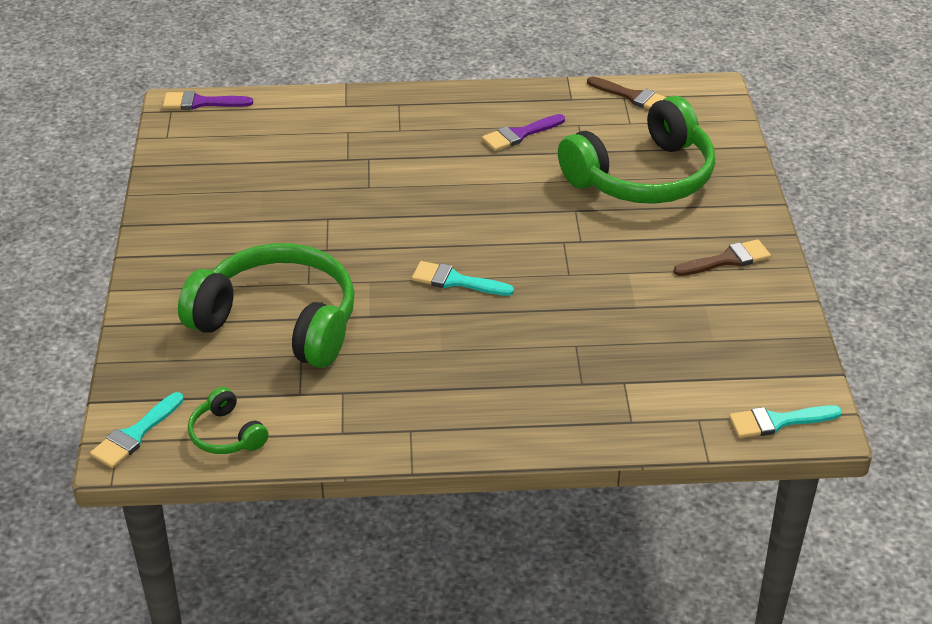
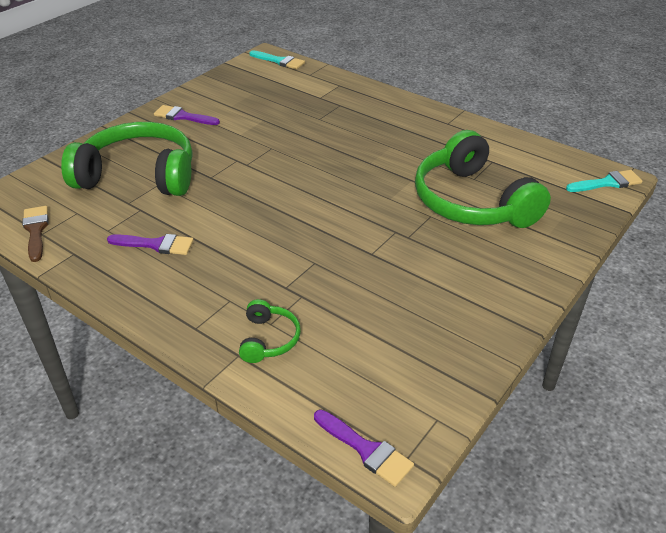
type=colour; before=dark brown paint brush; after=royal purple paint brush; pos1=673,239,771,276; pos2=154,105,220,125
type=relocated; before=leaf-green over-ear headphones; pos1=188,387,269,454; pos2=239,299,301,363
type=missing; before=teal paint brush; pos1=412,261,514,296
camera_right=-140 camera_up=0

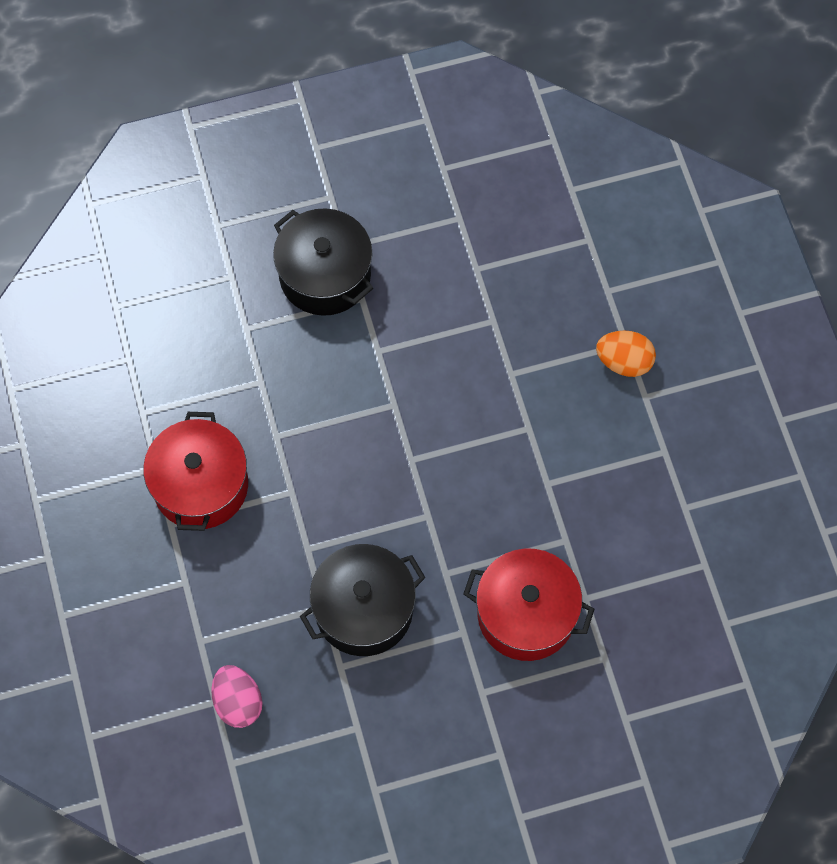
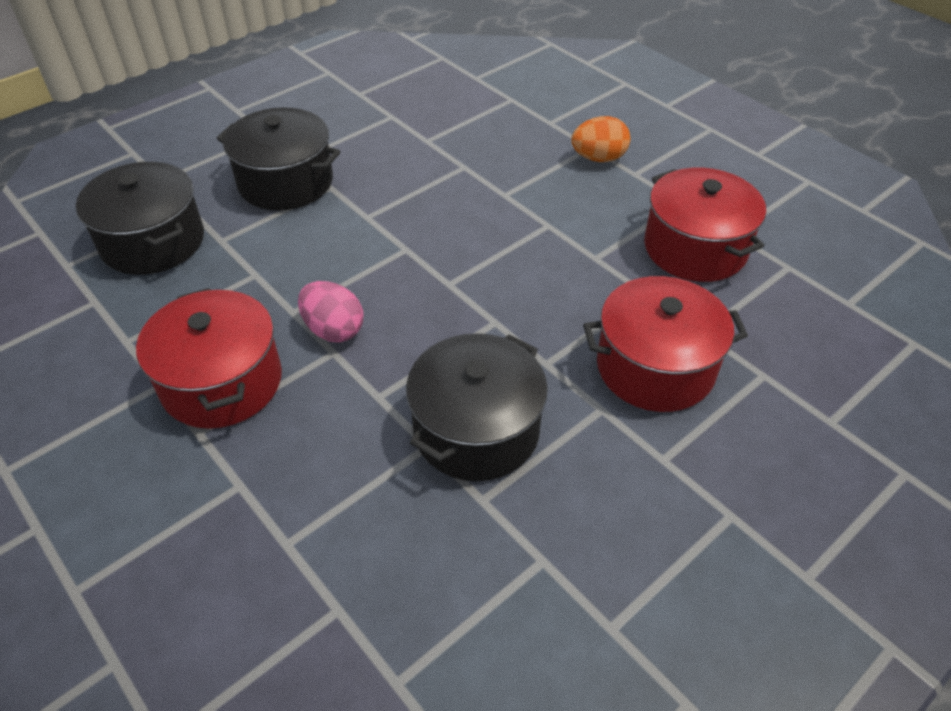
type=appeared; after=ebony cooking pot; pos2=76,162,204,275
type=relocated; before=pink egg; pos1=211,665,263,728; pos2=298,281,363,342
type=appeared; after=crimson cooking pot; pos2=644,168,766,282
camera_right=-25 camera_up=-20

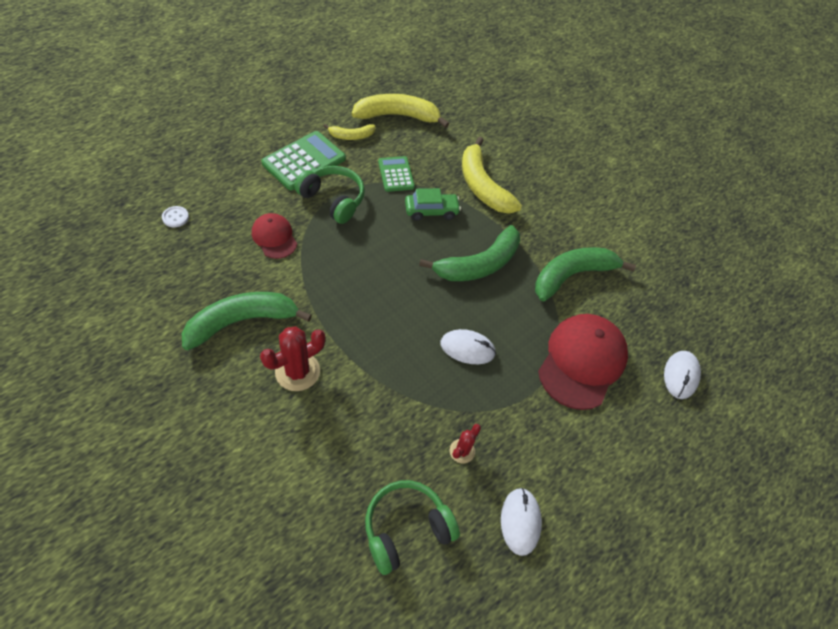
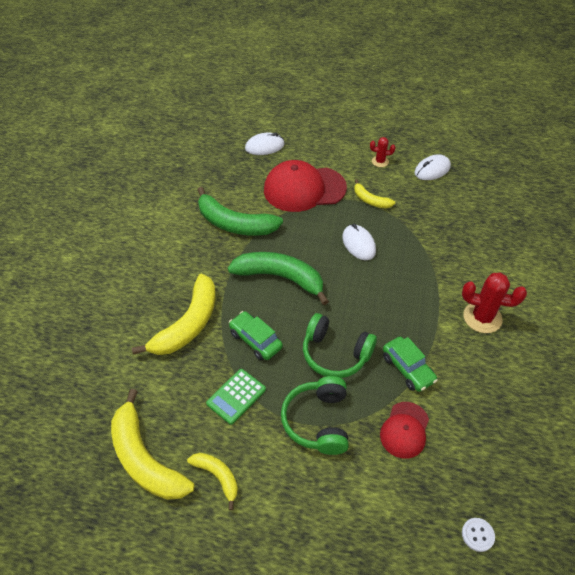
type=relocated; before=leaf-green over-ear headphones; pos1=365,480,460,575; pos2=303,313,377,378
type=appeared; after=golden banana fruit; pos2=354,179,395,208
type=relocated; before=crimson saguaro cactus; pos1=450,424,481,463; pos2=370,137,395,167
type=appeared; after=leaf-green automobile; pos2=383,337,438,392
type=missing; before=leaf-green banana fruit; pos1=182,292,312,350
type=missing; before=leaf-green adding machine; pos1=261,131,346,191
camera_right=-120 camera_up=-5

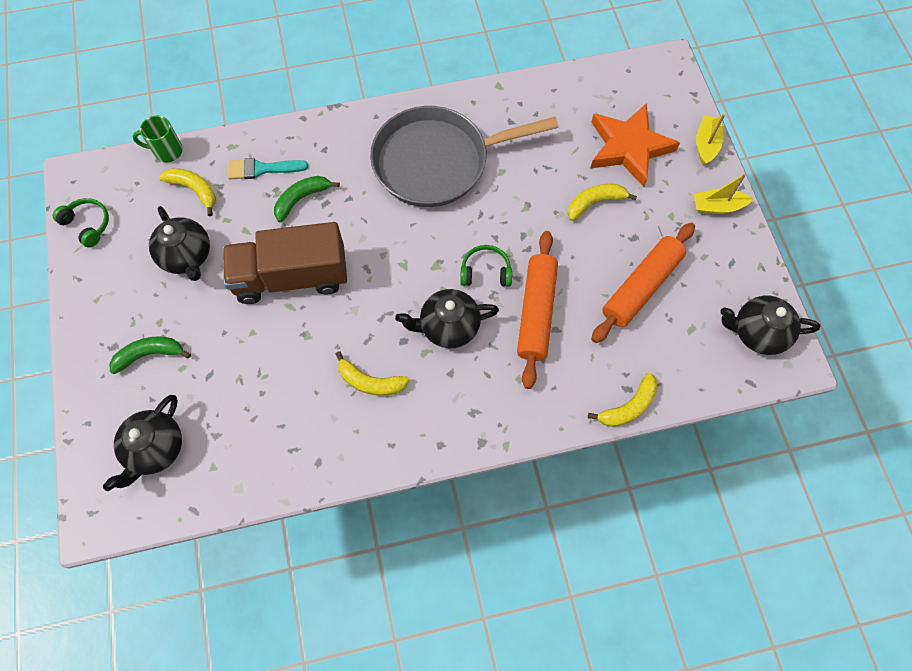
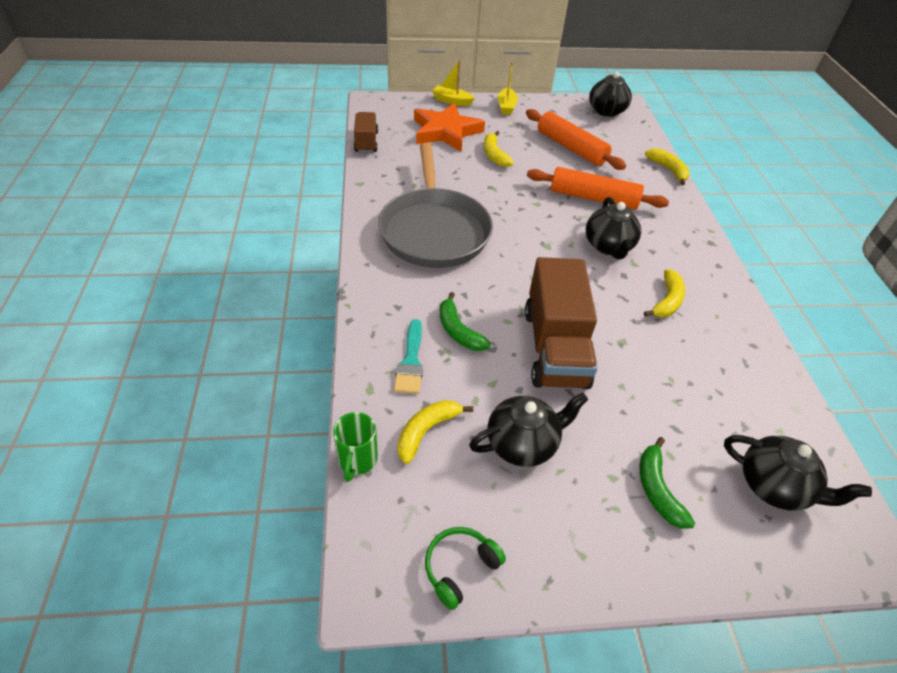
type=appeared; after=dark brown toy truck; pos2=354,112,378,153
type=missing; before=leaf-green over-ear headphones; pos1=460,245,512,287
camera_right=-85 camera_up=-20

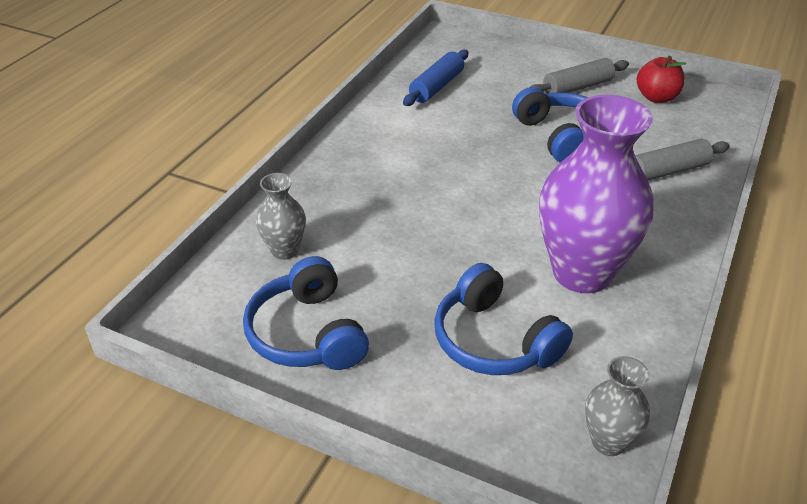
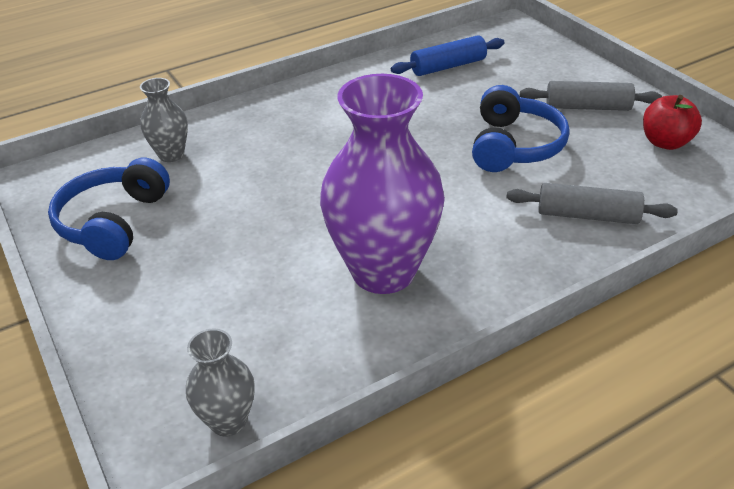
type=missing; before=cobalt over-ear headphones; pos1=434,263,573,375
camera_right=35 camera_up=0

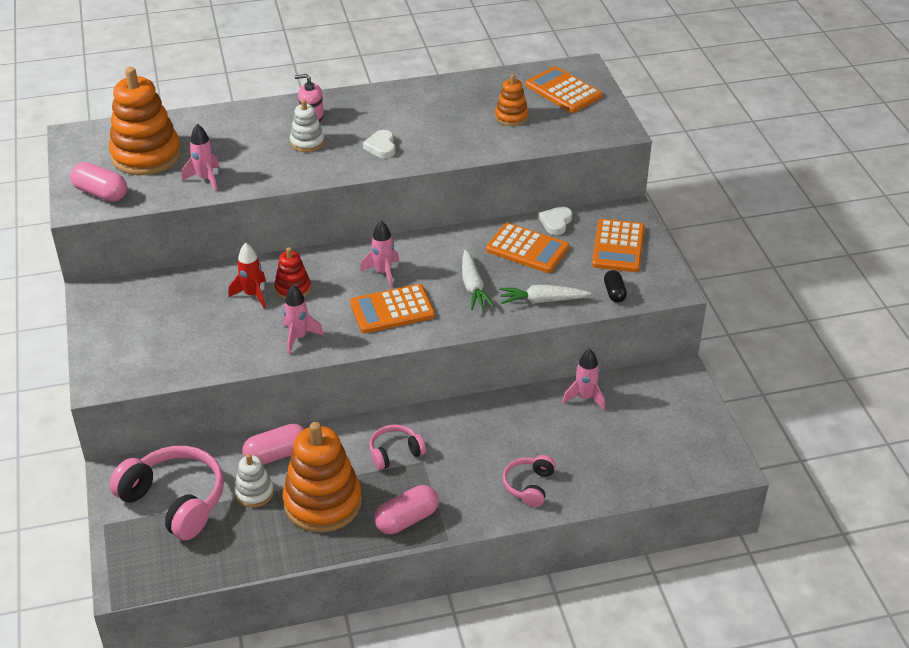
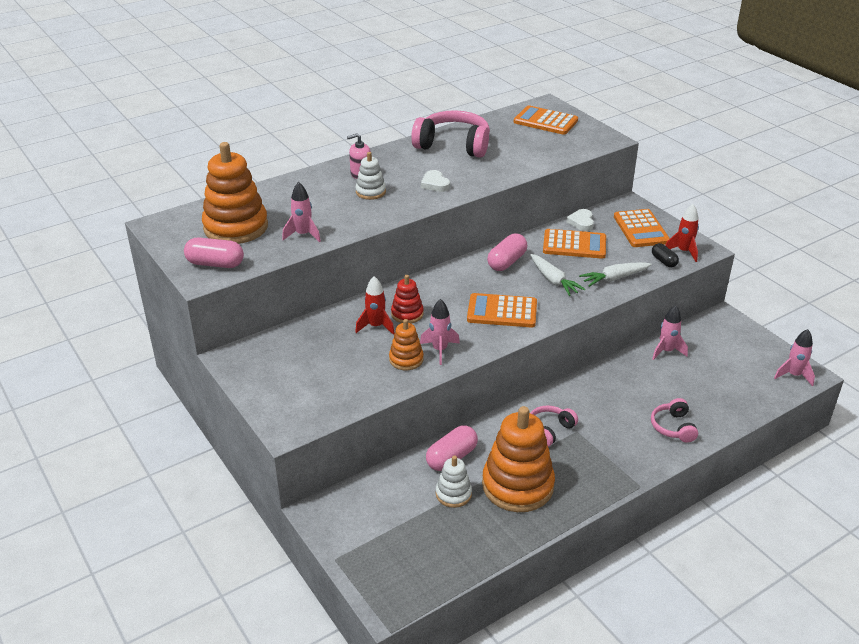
type=relocated; before=orange stacking rings; pos1=495,74,529,126; pos2=389,319,424,370
type=relocated; before=pink over-ear headphones; pos1=109,446,224,540; pos2=411,110,490,158
type=spun; before=orange adding machine; pos1=350,284,435,333; pos2=467,293,537,328; turn=45
type=relocated; before=pink pill; pos1=374,485,439,534; pos2=487,233,527,271
type=appeared; after=crimson rocket; pos2=665,204,699,262
type=relocated; before=pink rocket; pos1=360,221,399,287; pos2=774,329,815,387
camera_right=-20 camera_up=-5

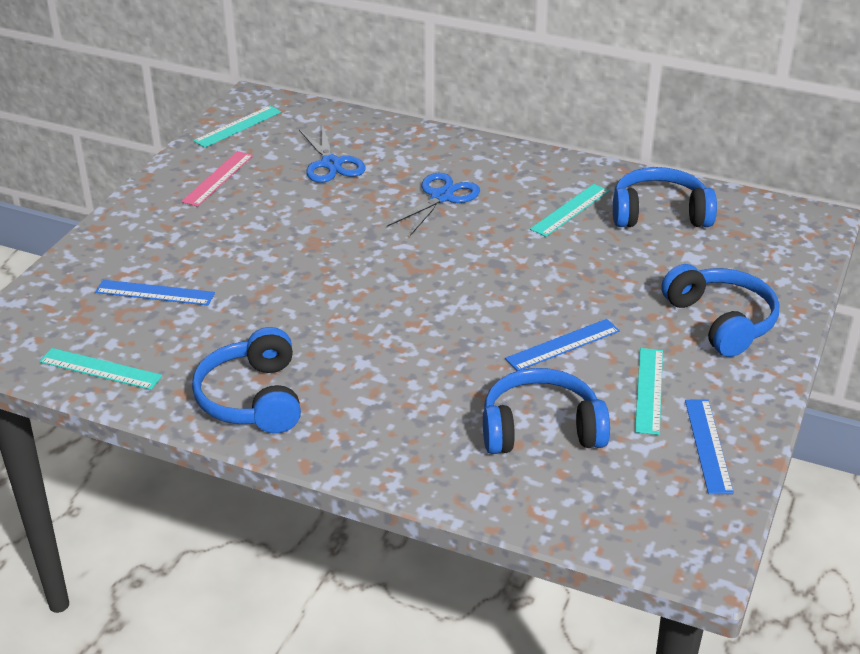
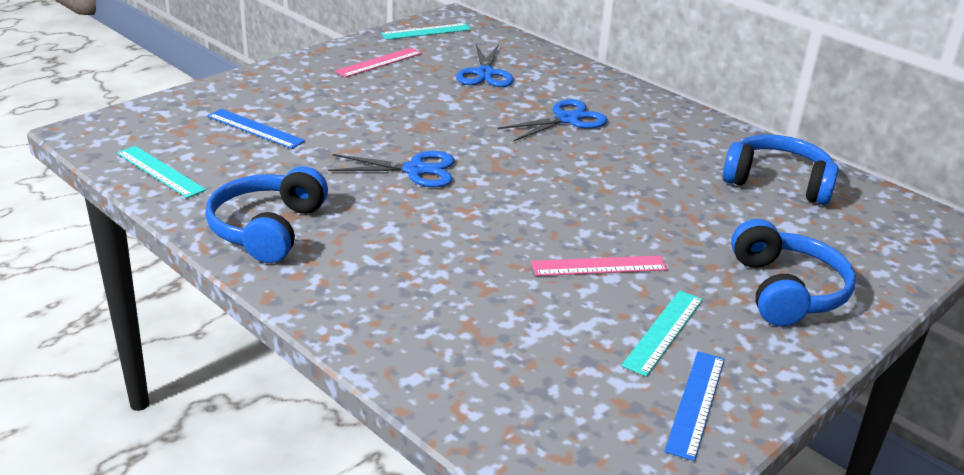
type=appeared; after=cobalt shears; pos2=328,151,455,187
type=colour; before=cobalt measuring stick; after=pink measuring stick; pos1=505,319,620,371; pos2=531,255,668,276
type=missing; before=cobalt over-ear headphones; pos1=483,368,610,454
type=missing; before=teal measuring stick; pos1=530,184,609,237
camera_right=20 camera_up=-5

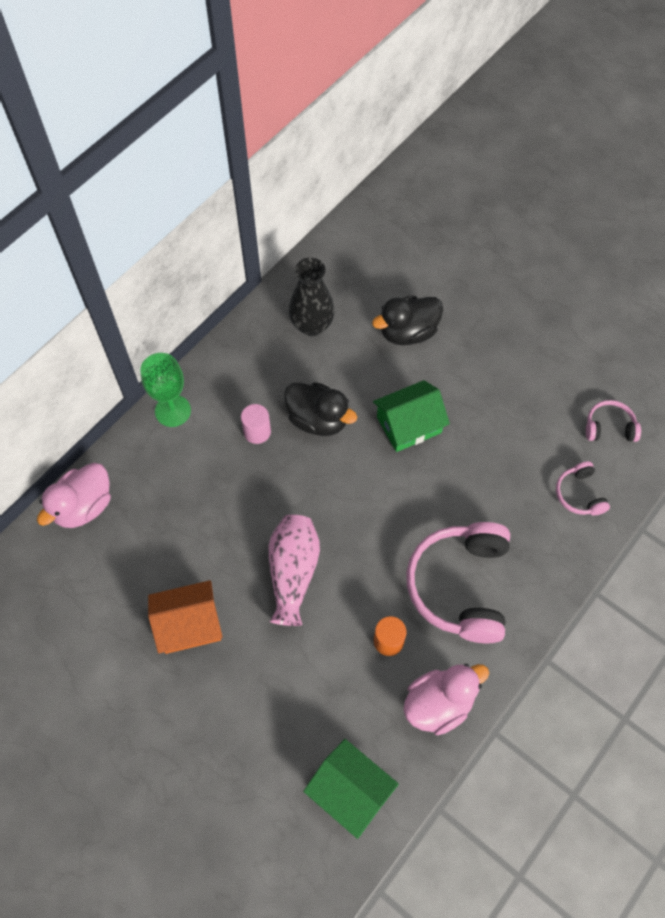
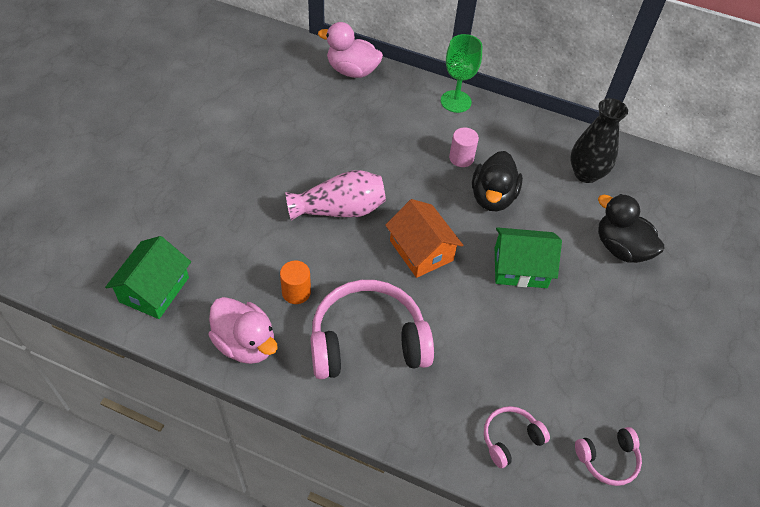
type=relocated; before=orange cottage; pos1=148,580,223,654; pos2=385,199,463,278
type=spun; before=leaf-green cottage; pos1=373,380,450,452; pos2=495,227,562,288; turn=-45
type=spun; before=pink over-ear headphones; pos1=586,400,641,442; pos2=575,427,642,486; turn=90
camera_right=70 camera_up=-10

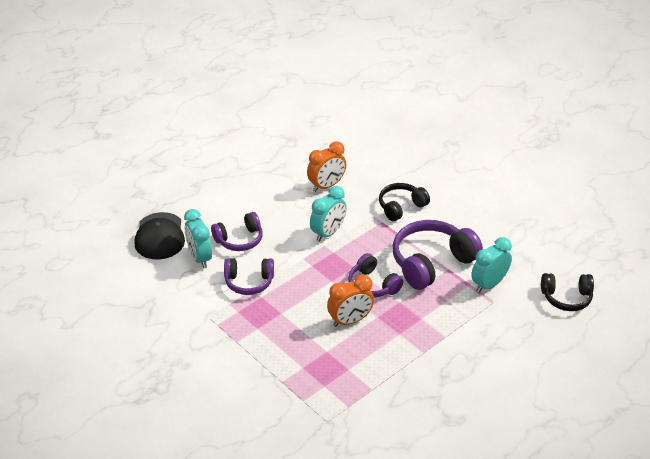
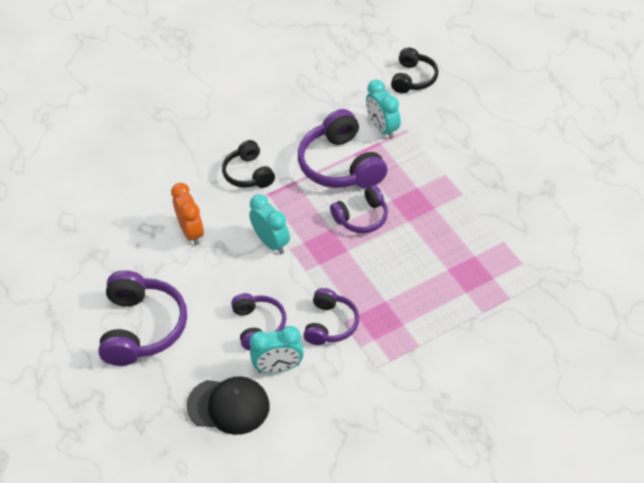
type=appeared; after=royal purple over-ear headphones; pos2=98,270,187,366
type=missing; before=orange alarm clock; pos1=327,275,374,327
camera_right=-75 camera_up=10

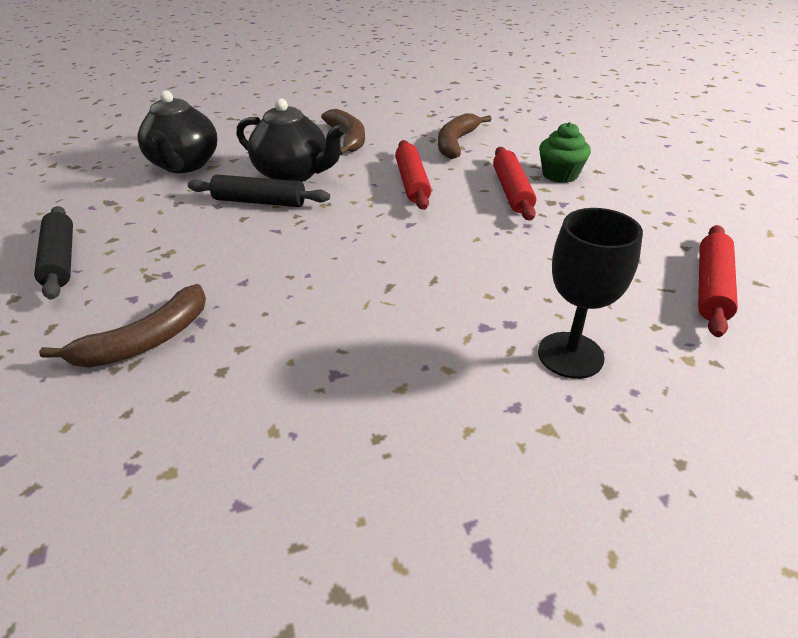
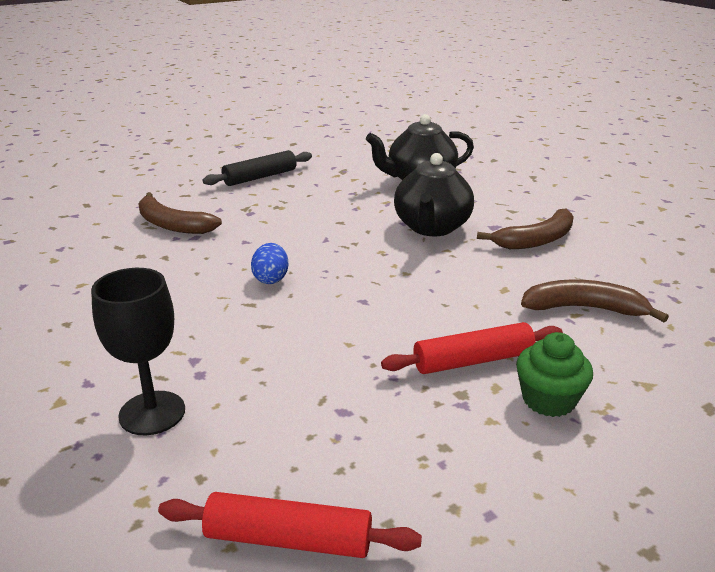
type=appeared; after=cobalt egg; pos2=251,243,289,284
type=missing; before=ebony pastry roller; pos1=188,175,330,207
type=missing; before=crimson pastry roller; pos1=395,140,432,210
camera_right=75 camera_up=-10

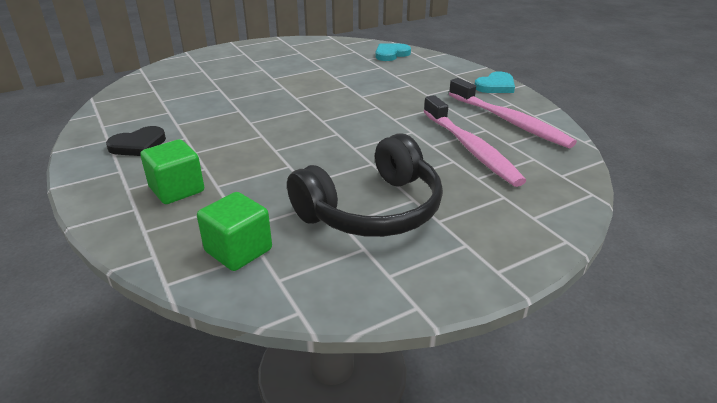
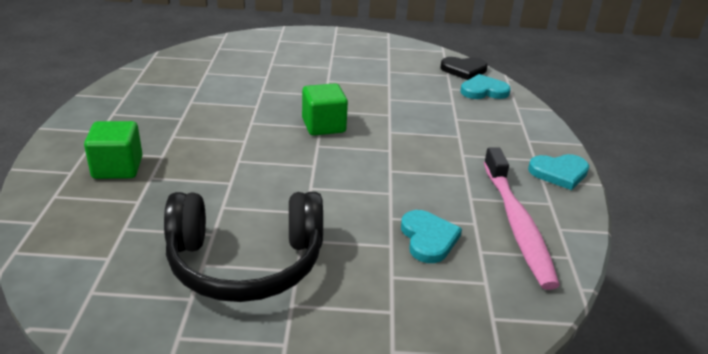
type=relocated; before=leaf-green block; pos1=197,192,272,271; pos2=302,83,348,136
type=exchanged; before=pink tooth brush; after=teal love heart; pos1=424,95,526,187; pos2=401,210,462,263
type=relocated; before=ebony love heart; pos1=106,126,166,156; pos2=440,57,488,80
camera_right=30 camera_up=0

